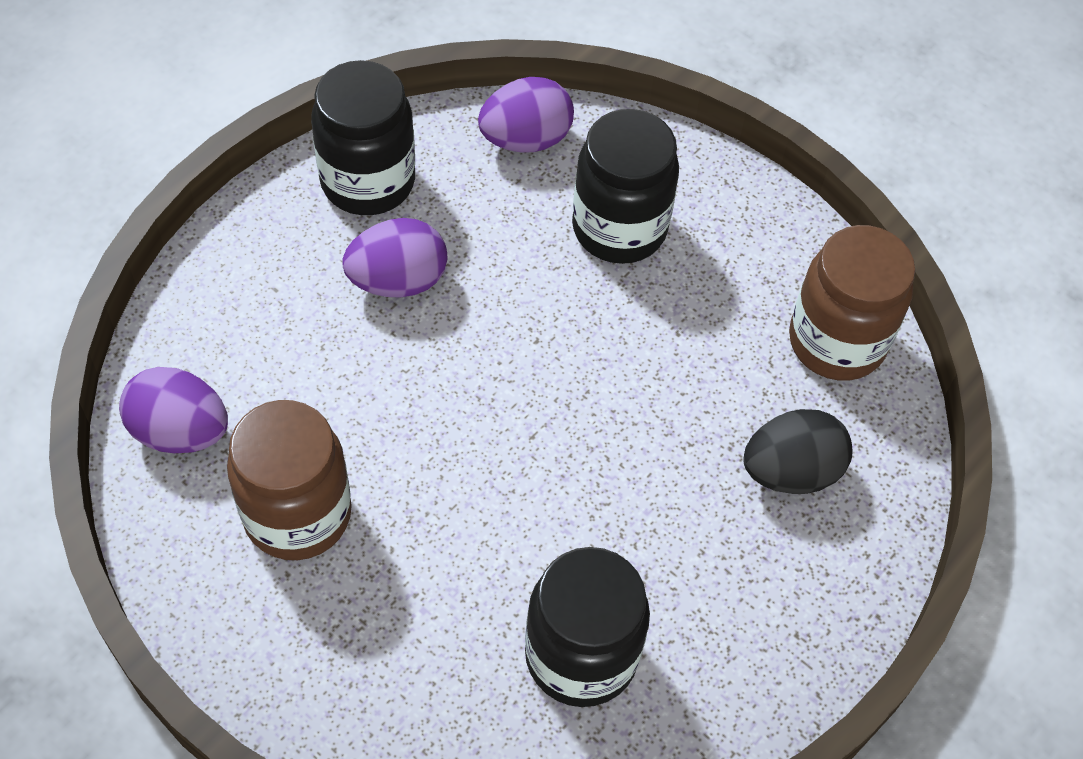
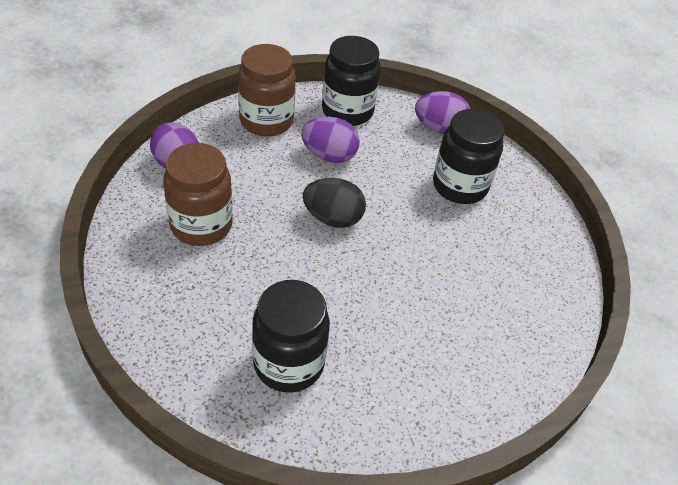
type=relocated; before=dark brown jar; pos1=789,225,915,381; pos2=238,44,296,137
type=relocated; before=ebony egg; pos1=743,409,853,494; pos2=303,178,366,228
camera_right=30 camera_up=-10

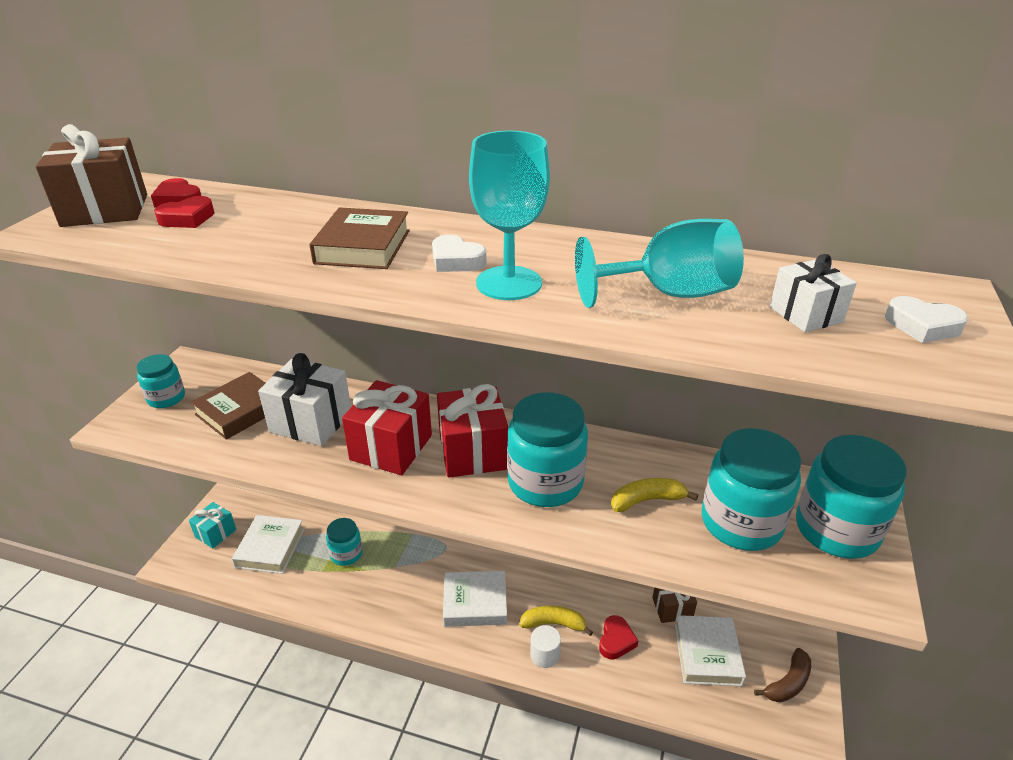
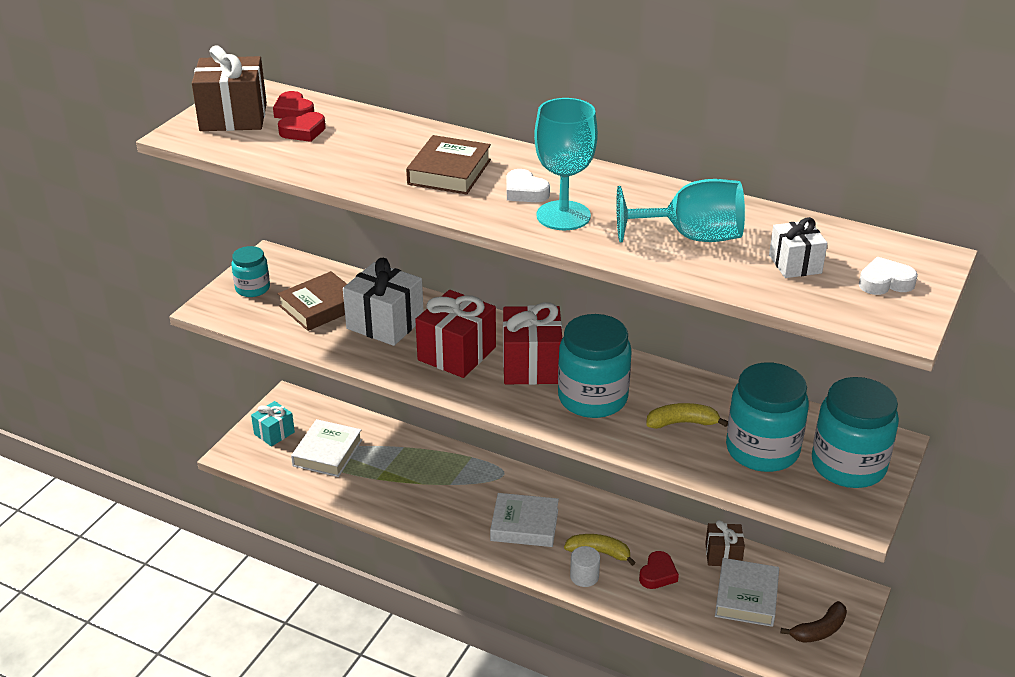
type=spun; before=snow-white love heart; pos1=885,296,968,343; pos2=859,257,918,295; turn=135
type=missing; before=teal jar; pos1=326,518,363,566
camera_right=10 camera_up=0

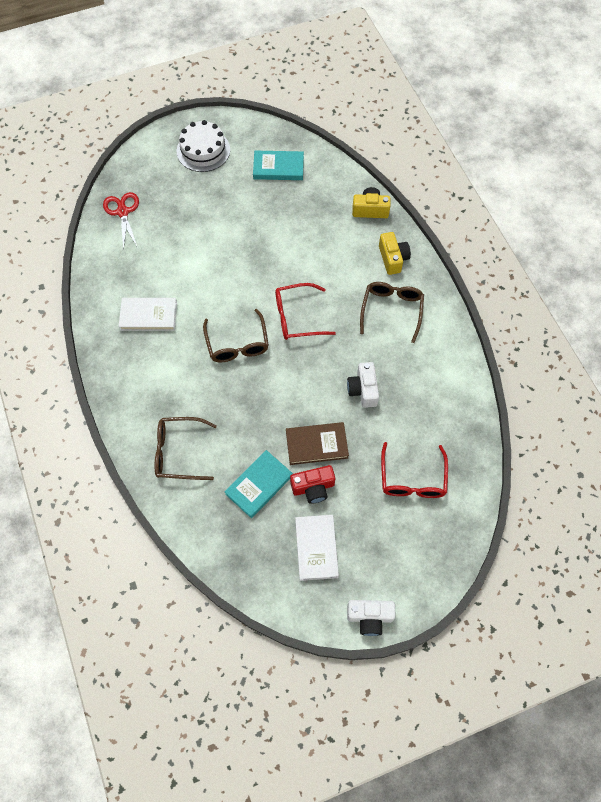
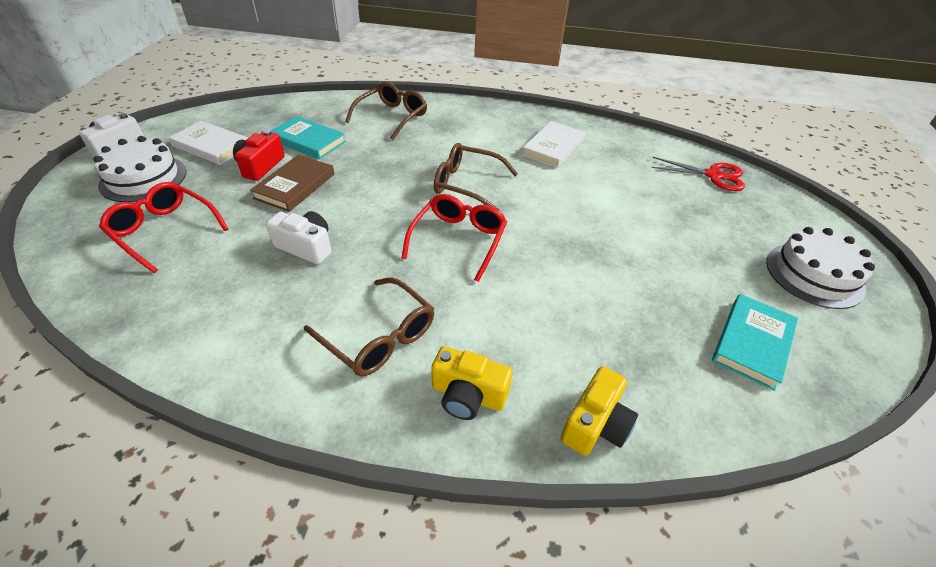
type=appeared; after=snow-white gateau; pos2=93,136,186,202
type=spun; before=teal hardcover; pos1=224,450,293,518; pos2=271,116,346,159; turn=-45
camera_right=120 camera_up=-20

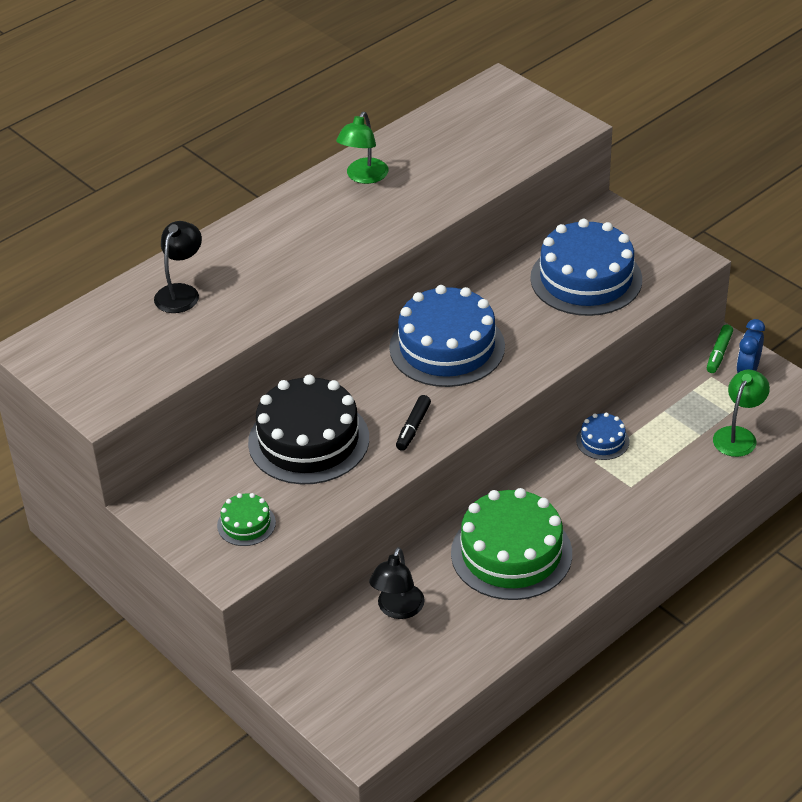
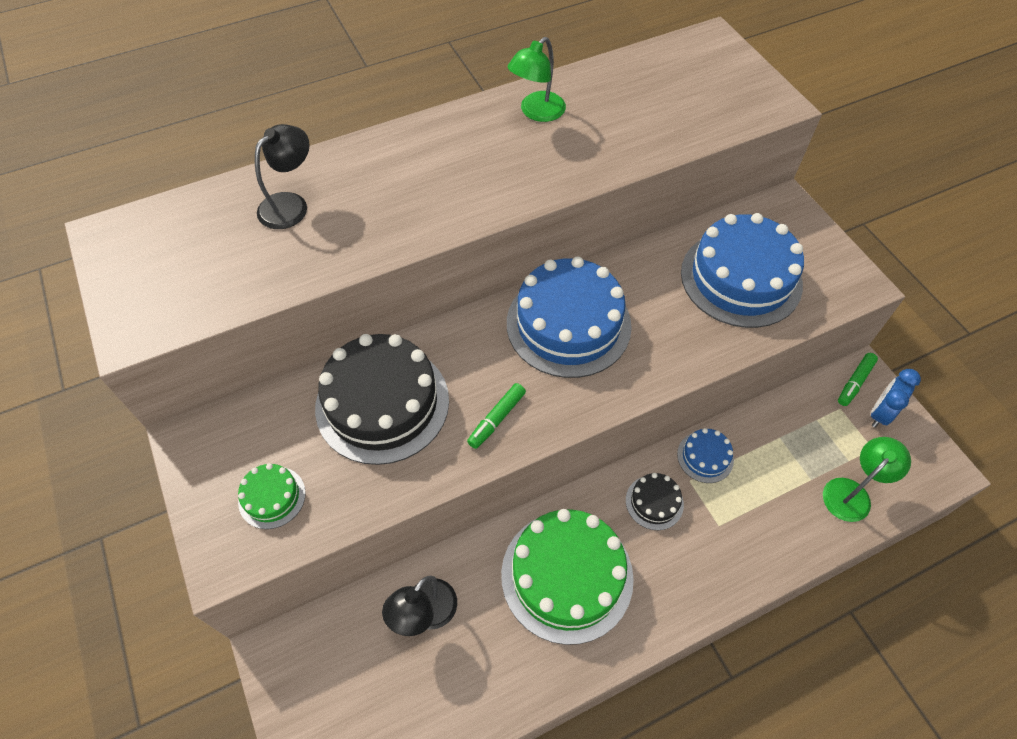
type=colour; before=ebony marker; after=leaf-green marker; pos1=396,395,431,451; pos2=467,383,526,449
type=appeared; after=ebony gateau; pos2=626,473,684,530
camera_right=15 camera_up=15

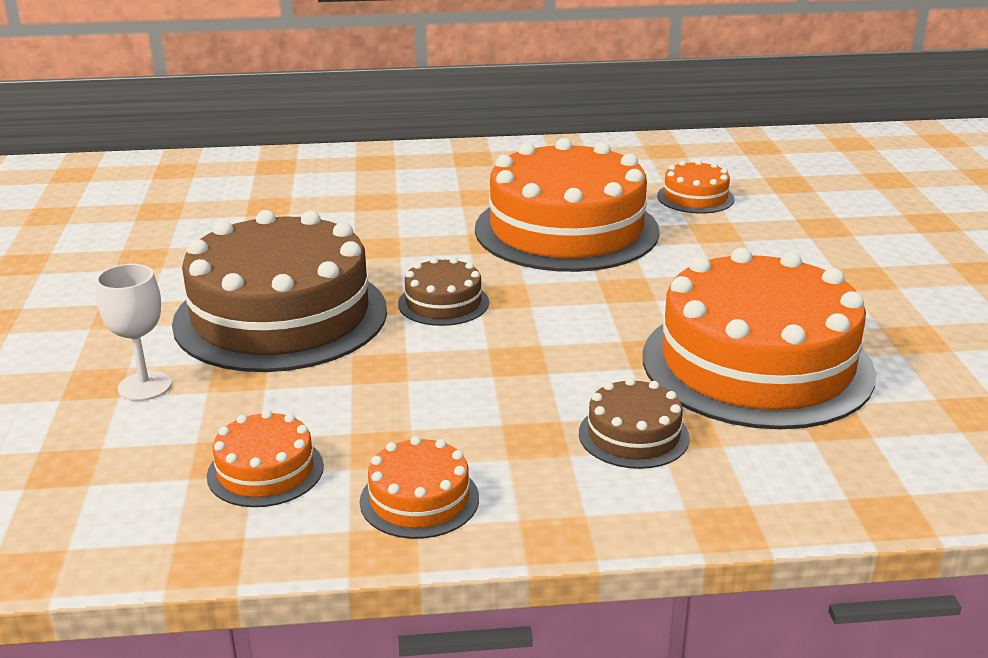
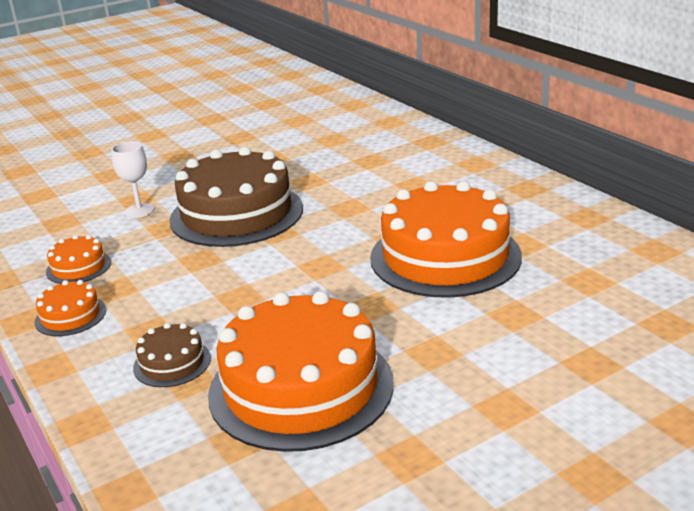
type=missing; before=dark brown gateau; pos1=398,257,489,326
type=missing; before=orange gateau; pos1=657,160,734,213
camera_right=65 camera_up=0

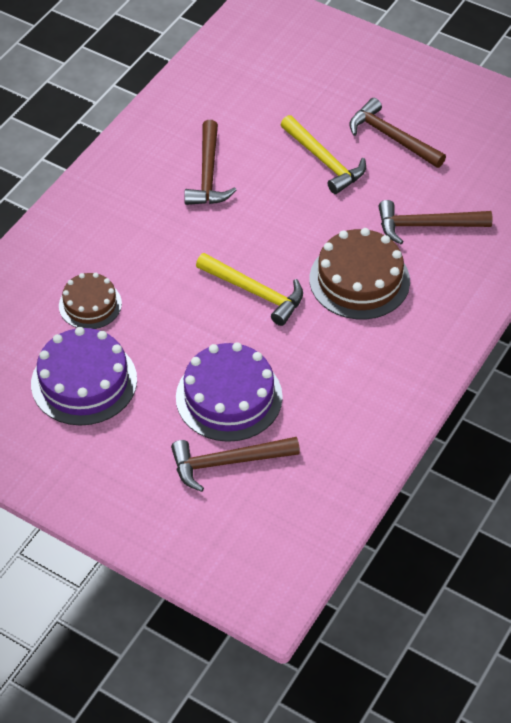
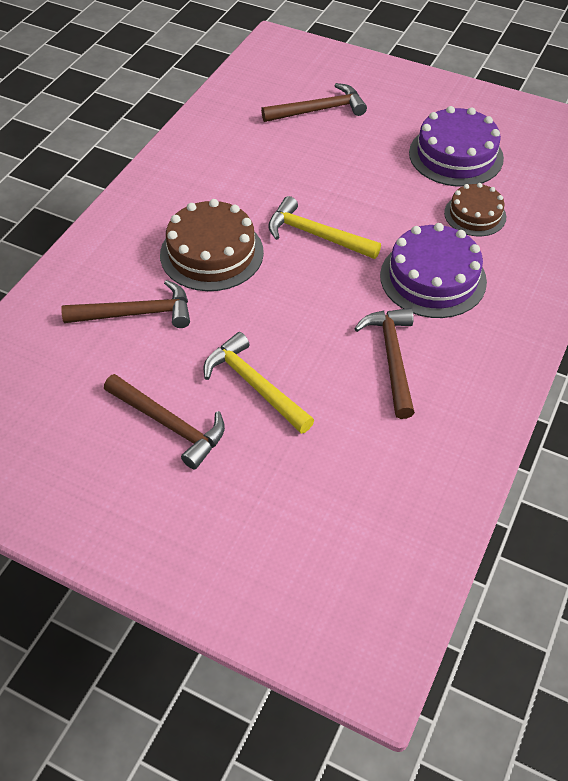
type=relocated; before=royal purple gateau; pos1=176,342,283,442; pos2=380,223,487,318
camera_right=175 camera_up=0

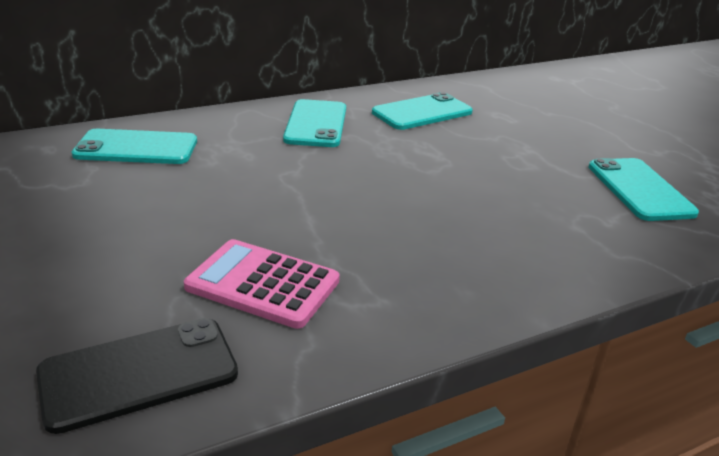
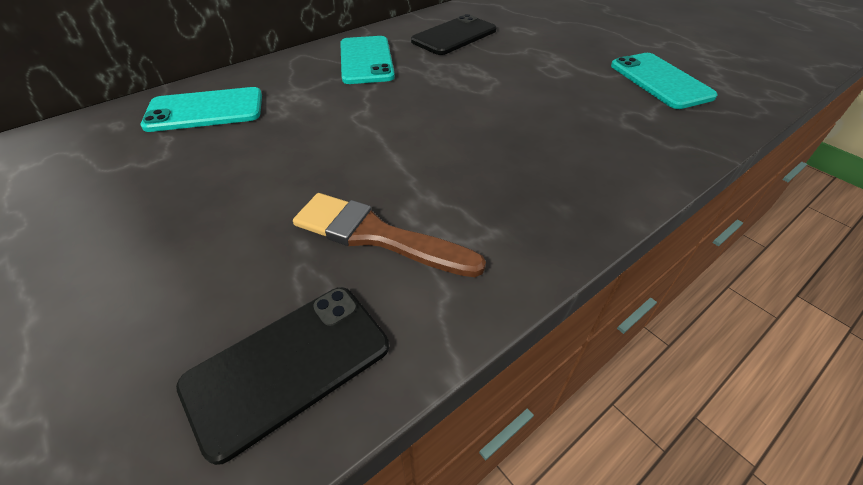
type=exchanged; before=pink adding machine; after=dark brown paint brush; pos1=184,239,340,329; pos2=293,193,486,277
type=colour; before=teal smartphone; after=ebony smartphone; pos1=372,92,473,130; pos2=411,14,497,55
camera_right=-10 camera_up=15

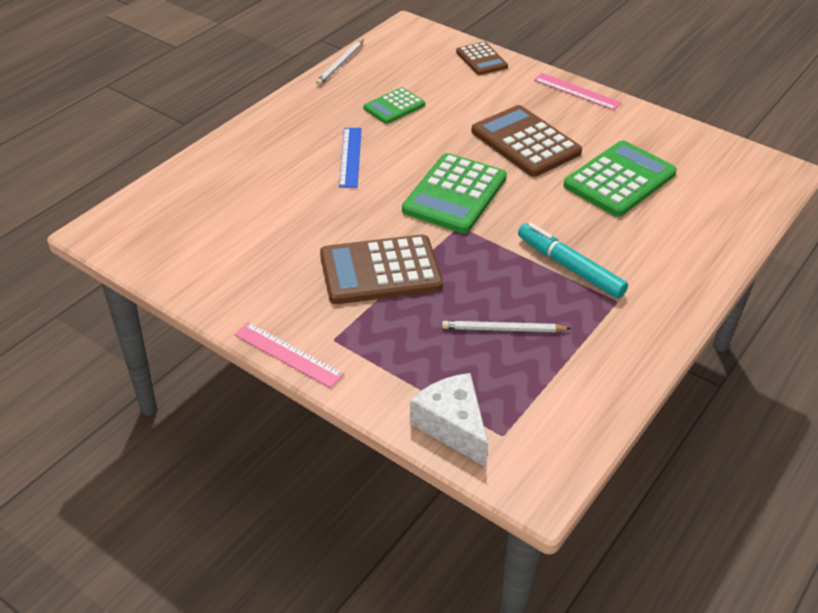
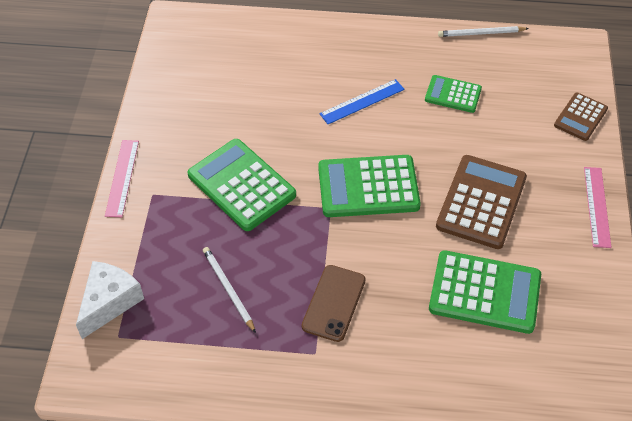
type=colour; before=dark brown adding machine; after=leaf-green adding machine; pos1=320,234,443,304; pos2=187,139,296,231
type=exchanged; before=teal marker; after=dark brown smartphone; pos1=518,223,628,299; pos2=302,265,366,342
camera_right=60 camera_up=10

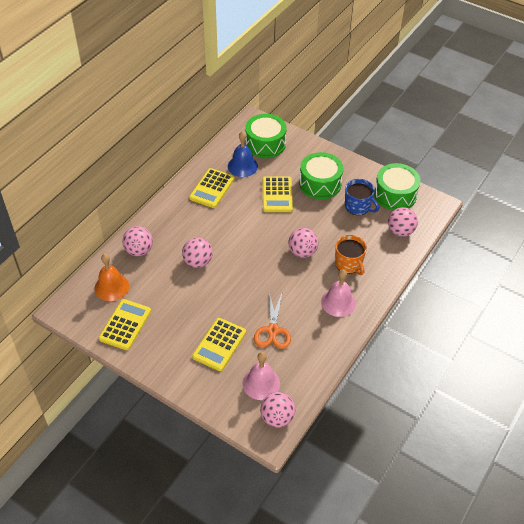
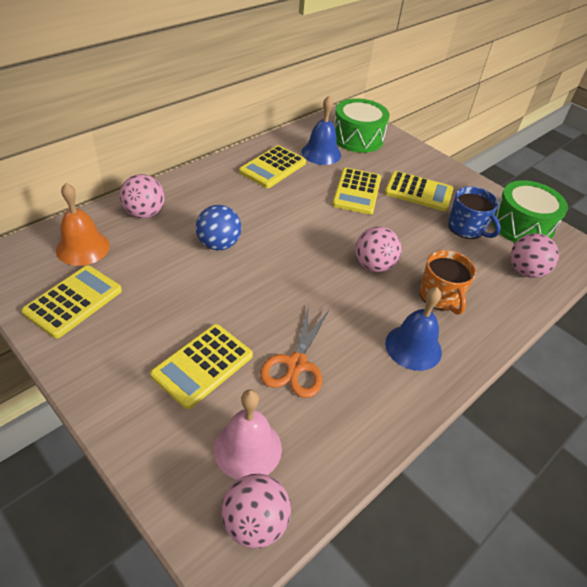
type=colour; before=pink ball; after=cobalt ball; pos1=182,238,213,268; pos2=196,205,241,250
type=exchanged; before=leaf-green drum; after=golden adding machine; pos1=299,152,343,199; pos2=385,171,453,211
type=colour; before=pink hand bell; after=cobalt hand bell; pos1=321,269,356,317; pos2=385,287,442,371
camera_right=10 camera_up=-5

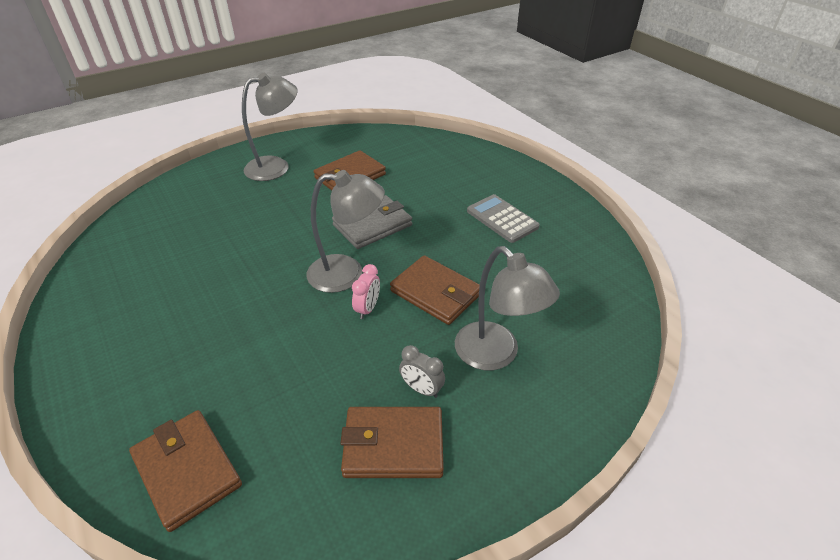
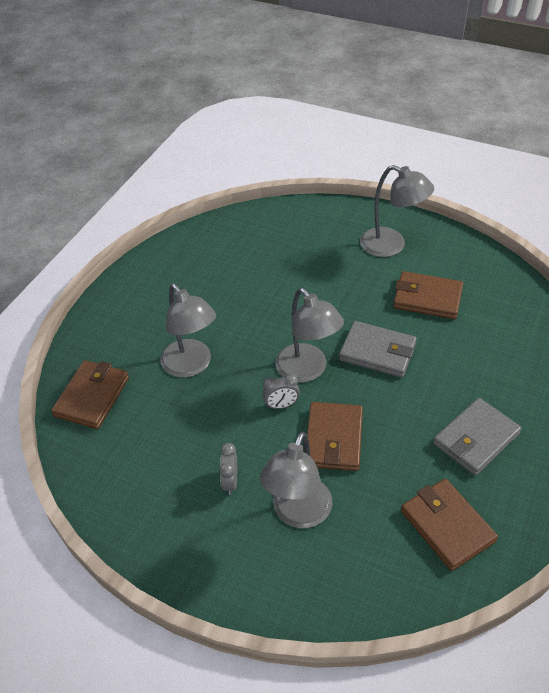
type=appeared; after=ash-grey desk lamp; pos2=160,283,216,378
type=colour; before=pink alarm clock; after=ash-grey alarm clock; pos1=352,264,380,319; pos2=262,374,300,409
type=relocated; before=dark brown card wallet; pos1=340,407,444,478; pos2=401,479,498,571
type=exchanged; before=ash-grey adding machine; after=ash-grey card wallet; pos1=467,194,540,243; pos2=433,398,522,476
camera_right=60 camera_up=5

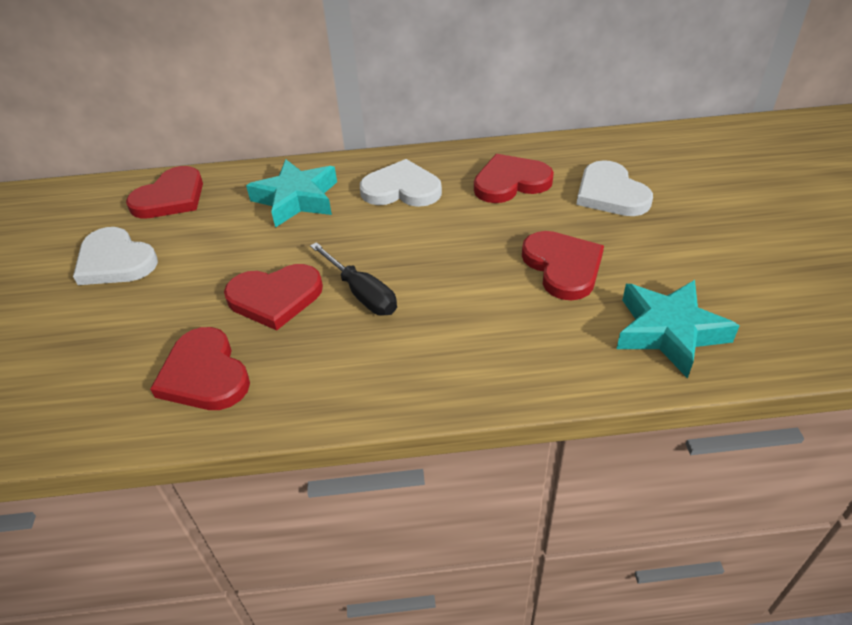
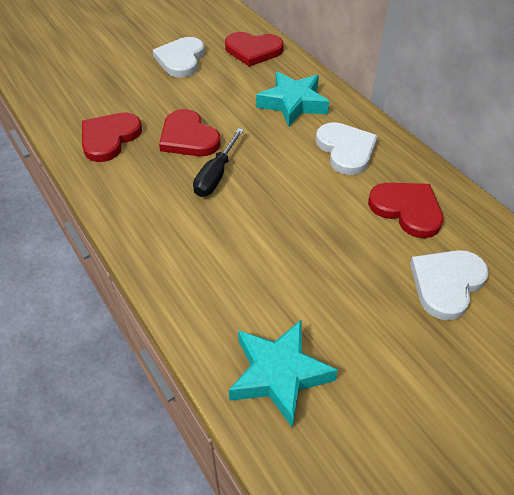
type=missing; before=crimson love heart; pos1=522,231,604,301
camera_right=60 camera_up=5

